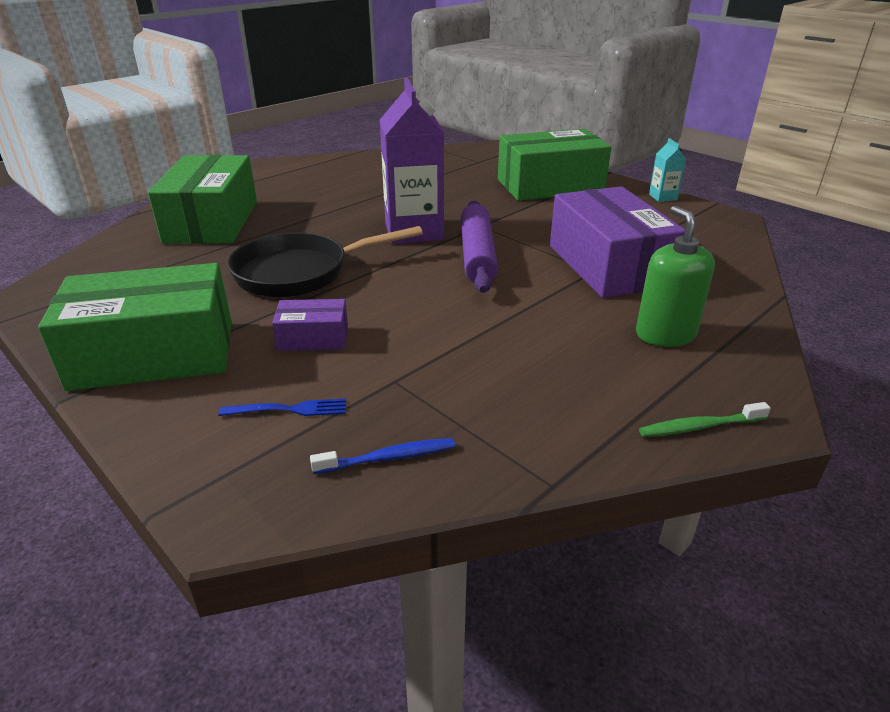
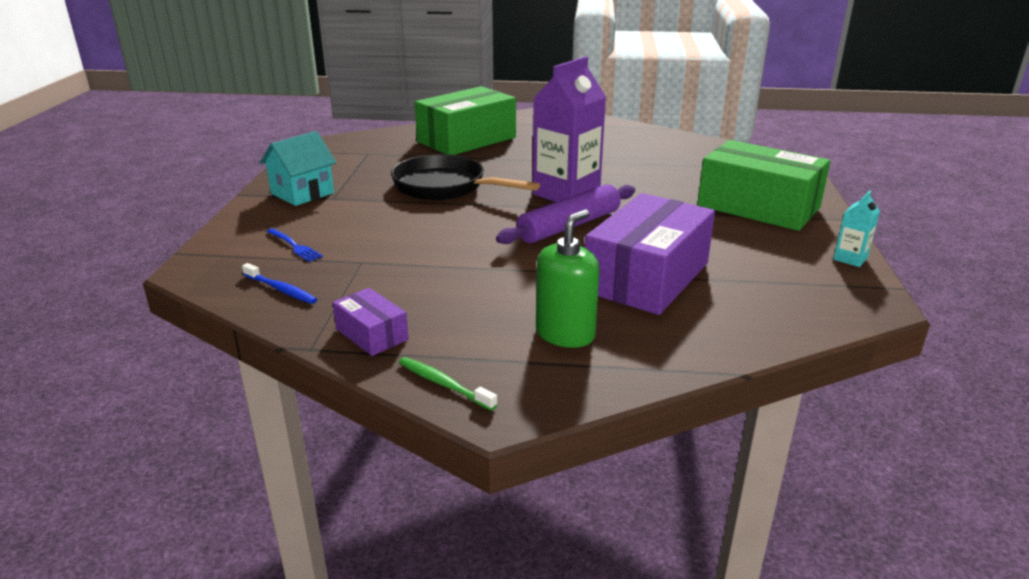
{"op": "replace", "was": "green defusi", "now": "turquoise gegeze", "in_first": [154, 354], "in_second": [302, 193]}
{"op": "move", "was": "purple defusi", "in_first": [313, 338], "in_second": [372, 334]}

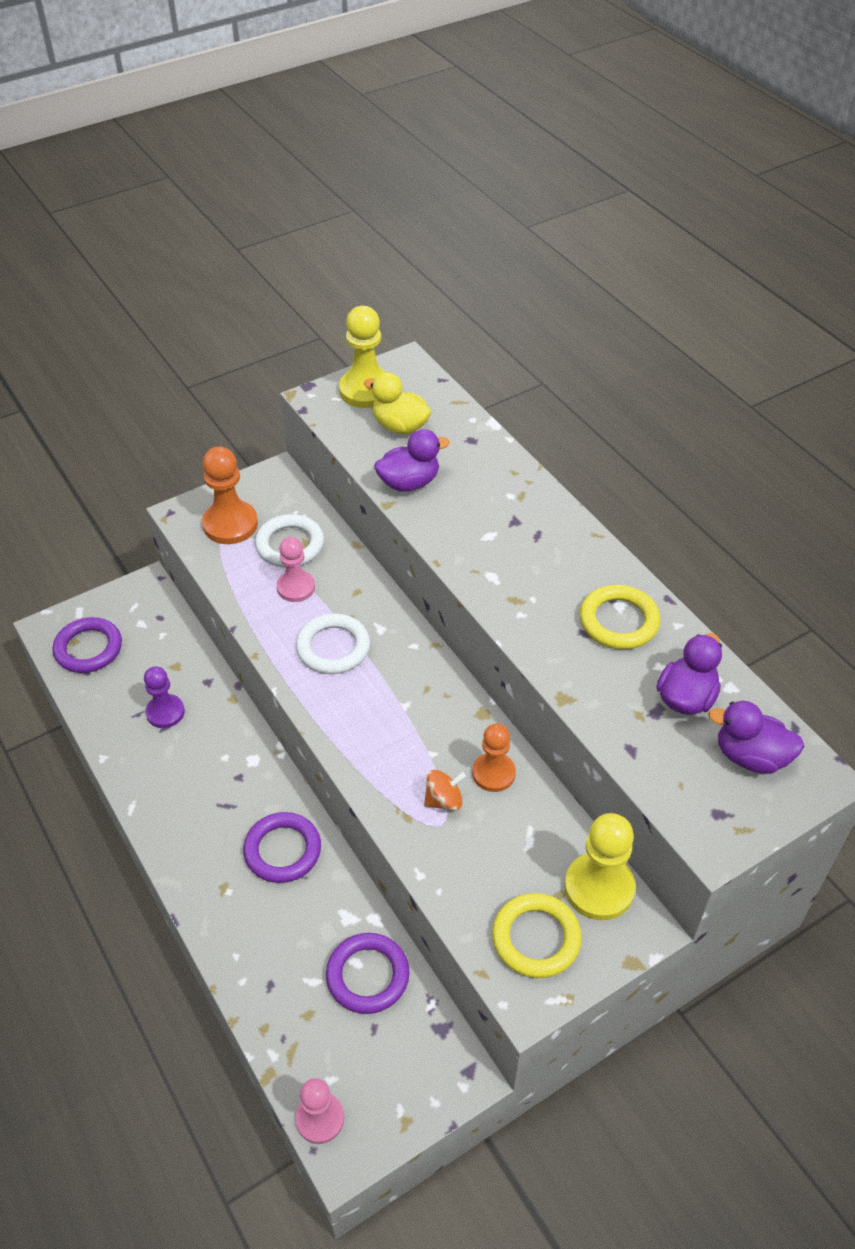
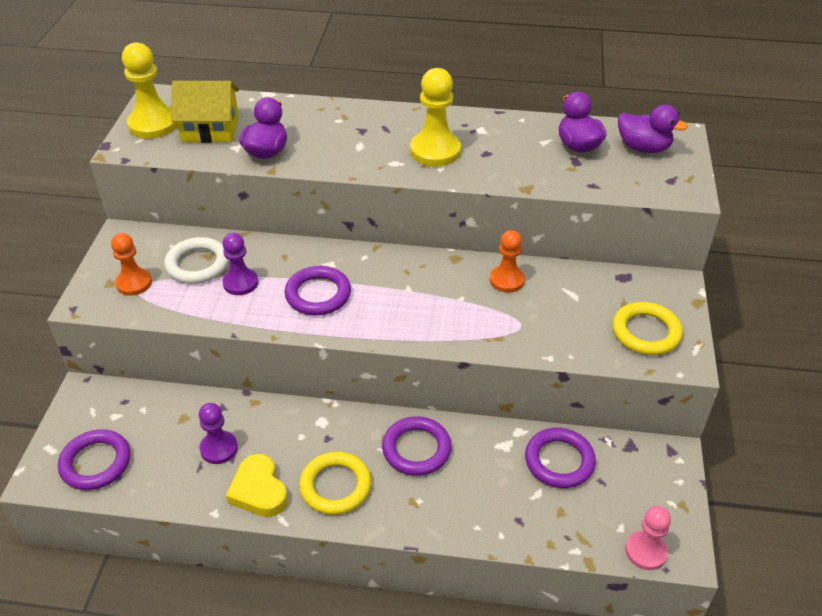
{"op": "resize", "was": "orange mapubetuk", "in_first": [230, 524], "in_second": [134, 283], "ratio": 0.67}
{"op": "replace", "was": "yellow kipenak", "now": "yellow gegeze", "in_first": [400, 426], "in_second": [210, 129]}
{"op": "recolor", "was": "pink mapubetuk", "now": "purple mapubetuk", "in_first": [296, 587], "in_second": [240, 283]}
{"op": "insert", "now": "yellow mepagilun", "in_second": [259, 490]}
{"op": "recolor", "was": "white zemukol", "now": "purple zemukol", "in_first": [333, 648], "in_second": [318, 294]}
{"op": "move", "was": "yellow zemukol", "in_first": [618, 621], "in_second": [335, 486]}
{"op": "move", "was": "yellow mapubetuk", "in_first": [599, 888], "in_second": [435, 151]}
{"op": "rotate", "was": "purple kipenak", "in_first": [750, 756], "in_second": [643, 148], "clockwise": -120}
{"op": "delete", "was": "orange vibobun", "in_first": [444, 800]}

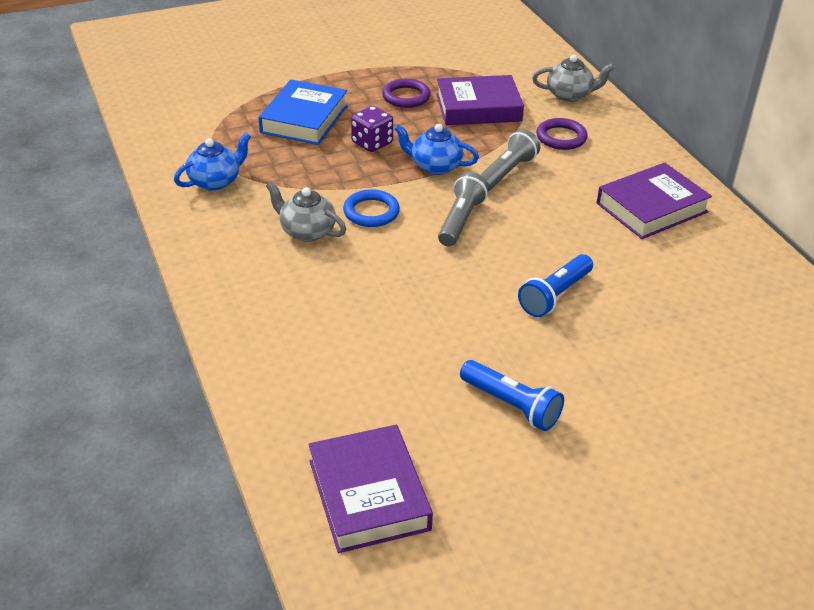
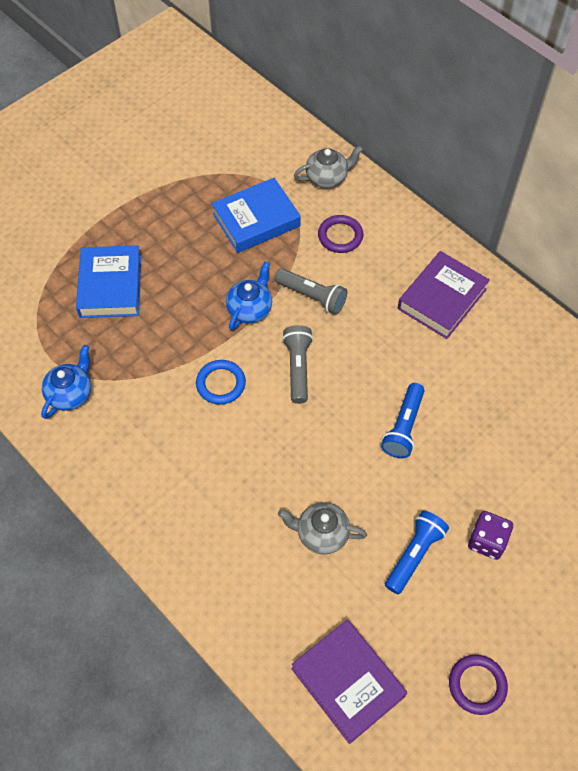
{"op": "recolor", "was": "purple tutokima", "now": "blue tutokima", "in_first": [478, 107], "in_second": [256, 220]}
{"op": "rotate", "was": "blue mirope", "in_first": [435, 166], "in_second": [250, 309], "clockwise": 120}
{"op": "rotate", "was": "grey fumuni", "in_first": [506, 172], "in_second": [312, 296], "clockwise": 105}
{"op": "move", "was": "grey mirope", "in_first": [307, 231], "in_second": [321, 534]}
{"op": "rotate", "was": "blue fumuni", "in_first": [511, 405], "in_second": [414, 555], "clockwise": -75}
{"op": "move", "was": "purple zemukol", "in_first": [406, 97], "in_second": [477, 685]}
{"op": "move", "was": "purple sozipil", "in_first": [372, 143], "in_second": [487, 541]}

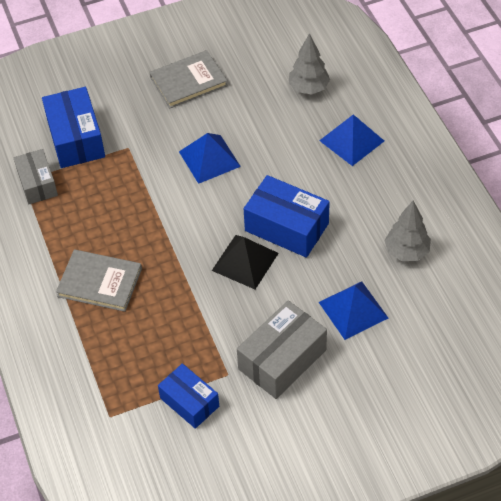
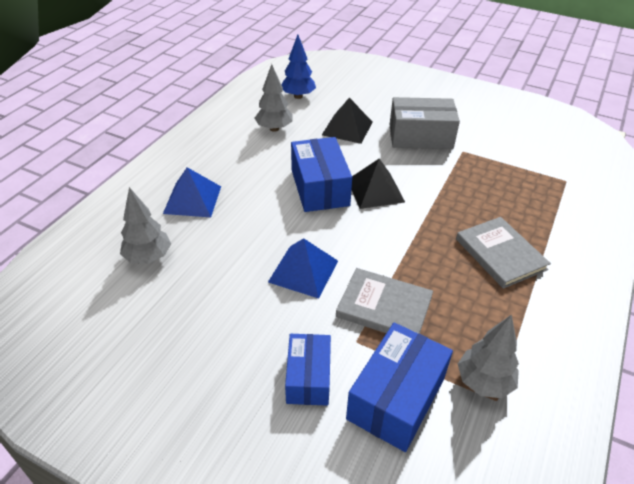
{"op": "insert", "now": "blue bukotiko", "in_second": [298, 96]}
{"op": "move", "was": "blue defusi", "in_first": [189, 402], "in_second": [308, 377]}
{"op": "recolor", "was": "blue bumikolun", "now": "black bumikolun", "in_first": [353, 310], "in_second": [347, 128]}
{"op": "move", "was": "grey tutokima", "in_first": [188, 81], "in_second": [384, 307]}
{"op": "replace", "was": "grey defusi", "now": "grey bukotiko", "in_first": [37, 184], "in_second": [484, 382]}

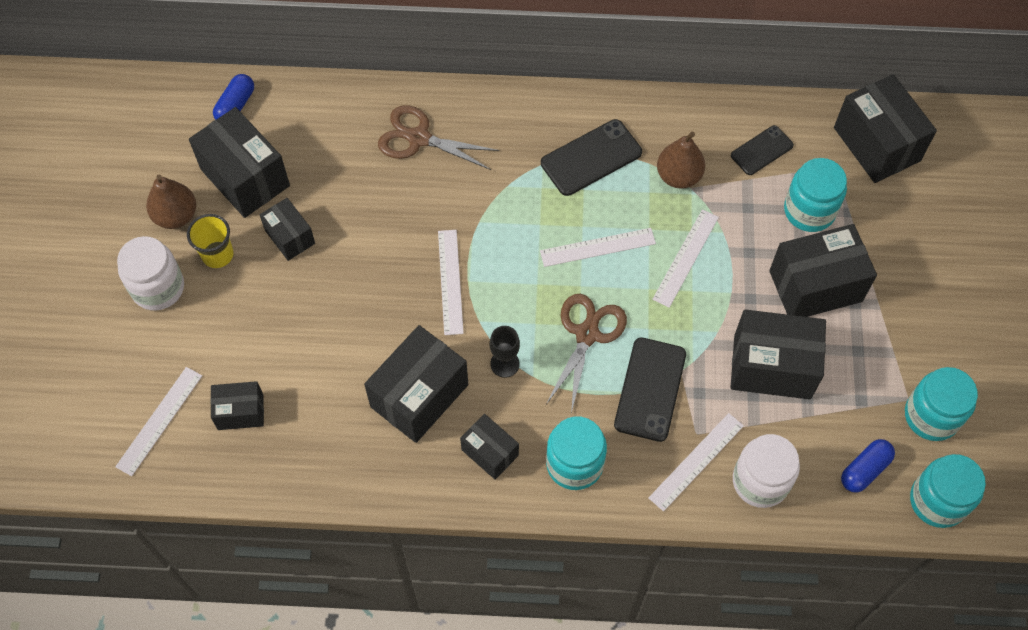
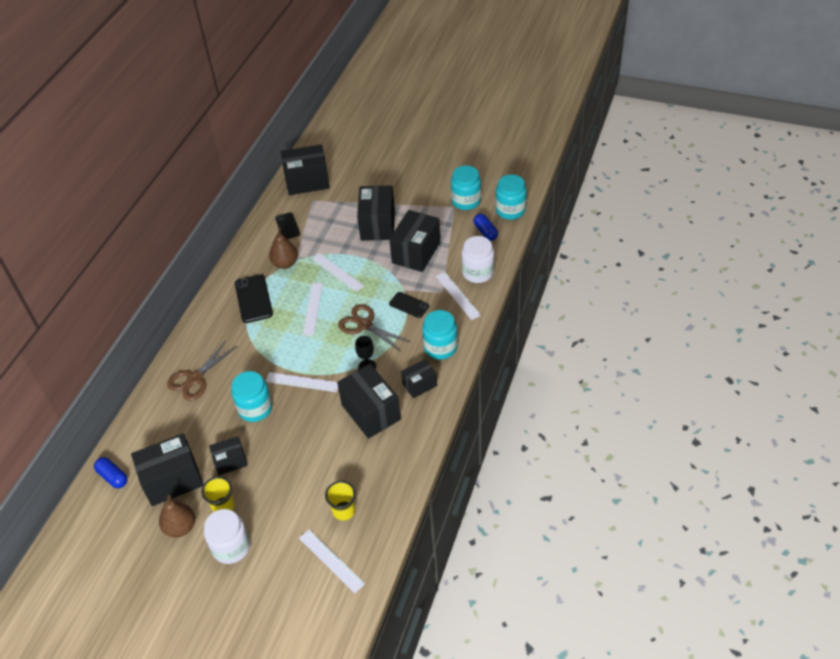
{"op": "move", "was": "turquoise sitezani", "in_first": [809, 210], "in_second": [255, 408]}
{"op": "replace", "was": "black defusi", "now": "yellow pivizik", "in_first": [240, 412], "in_second": [344, 511]}
{"op": "resize", "was": "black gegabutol", "in_first": [650, 389], "in_second": [409, 305], "ratio": 0.63}

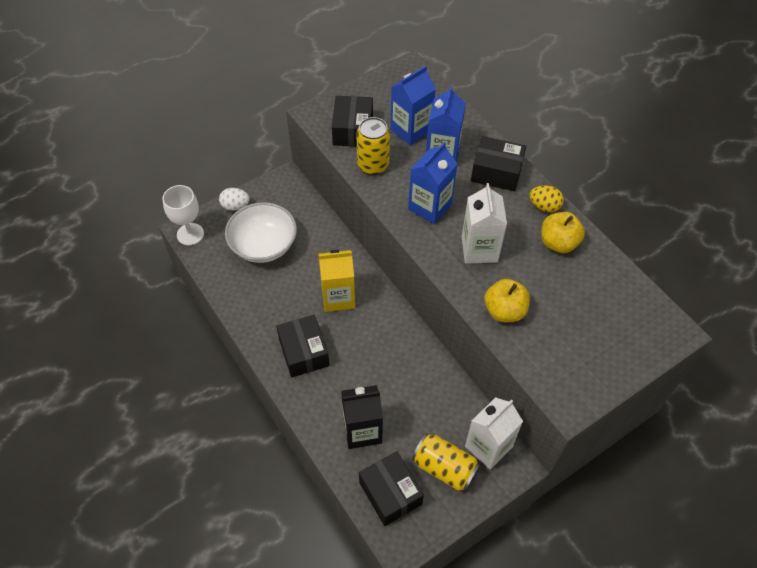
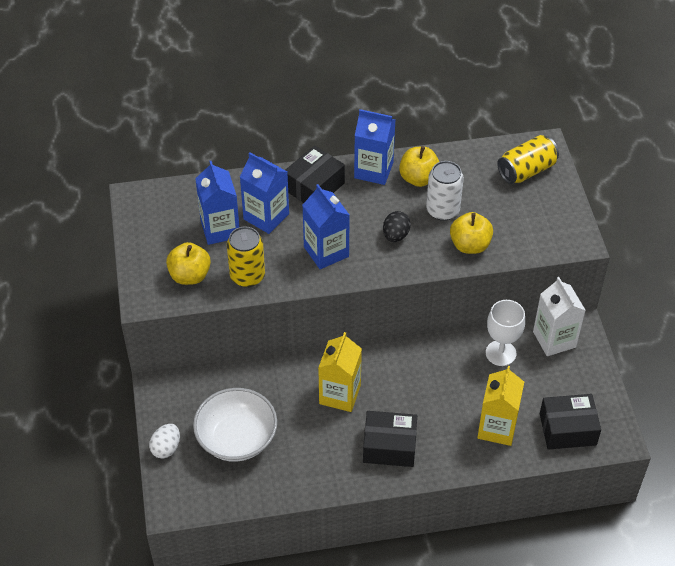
{"op": "replace", "was": "black defusi", "now": "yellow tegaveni", "in_first": [353, 130], "in_second": [190, 275]}
{"op": "replace", "was": "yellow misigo", "now": "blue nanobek", "in_first": [544, 206], "in_second": [373, 170]}
{"op": "replace", "was": "white nanobek", "now": "black misigo", "in_first": [479, 249], "in_second": [395, 235]}
{"op": "insert", "now": "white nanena", "in_second": [442, 210]}
{"op": "recolor", "was": "black nanobek", "now": "yellow nanobek", "in_first": [362, 430], "in_second": [497, 428]}
{"op": "move", "was": "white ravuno", "in_first": [190, 234], "in_second": [500, 353]}
{"op": "move", "was": "yellow nanena", "in_first": [444, 468], "in_second": [526, 170]}

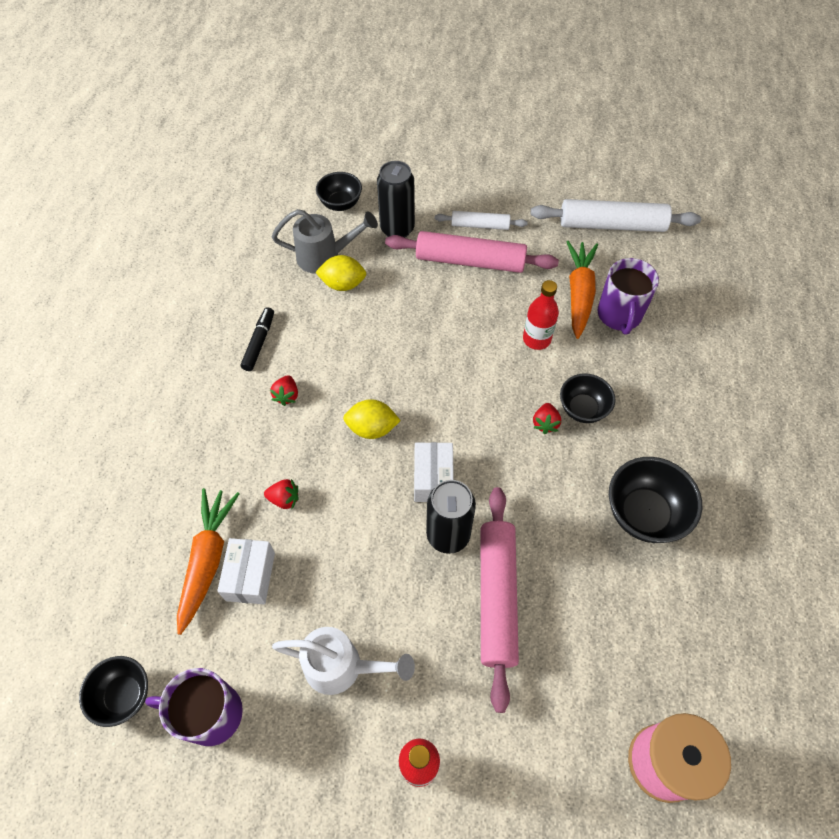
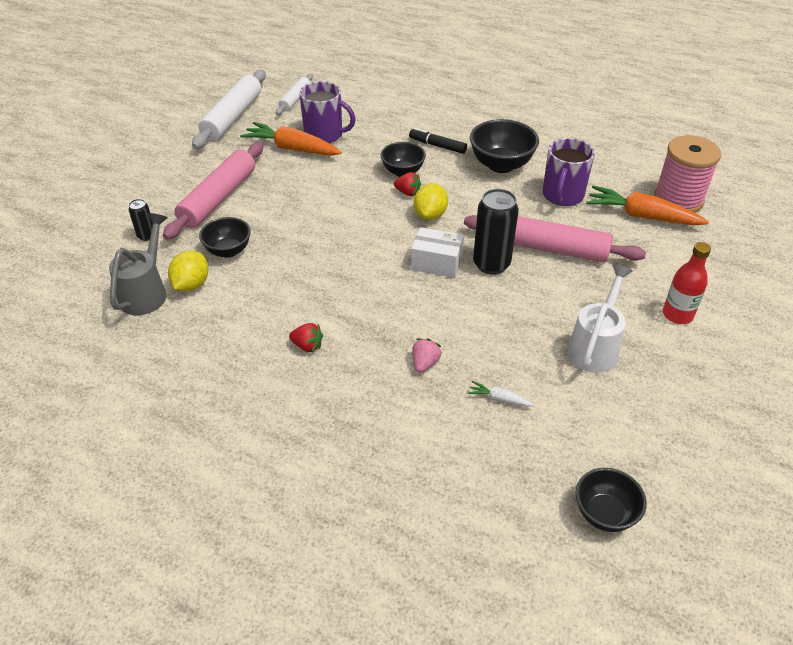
{"op": "resize", "was": "black nanena", "in_first": [397, 229], "in_second": [146, 236], "ratio": 0.52}
{"op": "move", "was": "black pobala", "in_first": [340, 204], "in_second": [228, 251]}
{"op": "move", "was": "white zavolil", "in_first": [480, 225], "in_second": [295, 99]}
{"op": "move", "was": "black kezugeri", "in_first": [259, 343], "in_second": [437, 146]}
{"op": "recolor", "was": "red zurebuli", "now": "pink zurebuli", "in_first": [284, 499], "in_second": [425, 363]}
{"op": "move", "was": "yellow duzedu", "in_first": [372, 428], "in_second": [430, 215]}
{"op": "replace", "was": "white defusi", "now": "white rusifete", "in_first": [250, 576], "in_second": [499, 399]}
{"op": "move", "was": "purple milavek", "in_first": [210, 713], "in_second": [562, 196]}
{"op": "move", "was": "orange rusifete", "in_first": [208, 560], "in_second": [642, 216]}
{"op": "delete", "was": "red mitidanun", "in_first": [536, 339]}

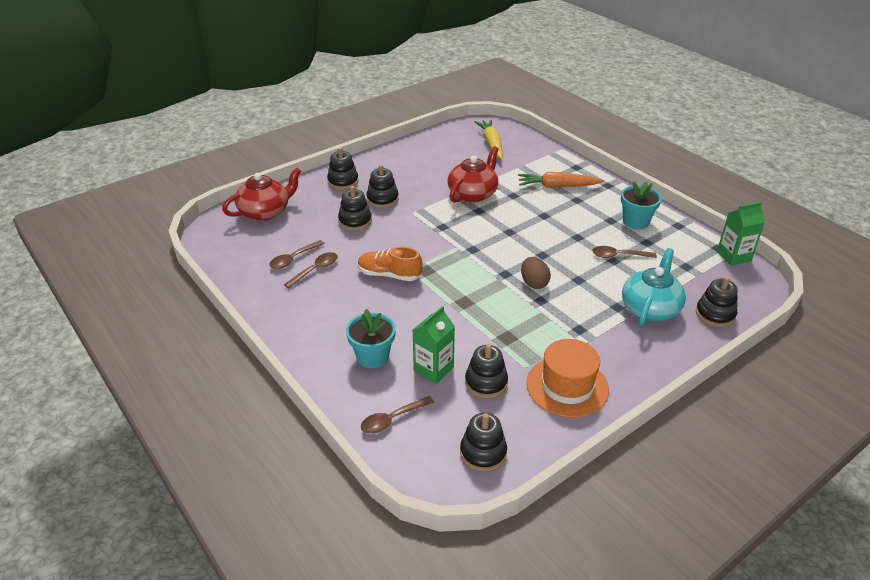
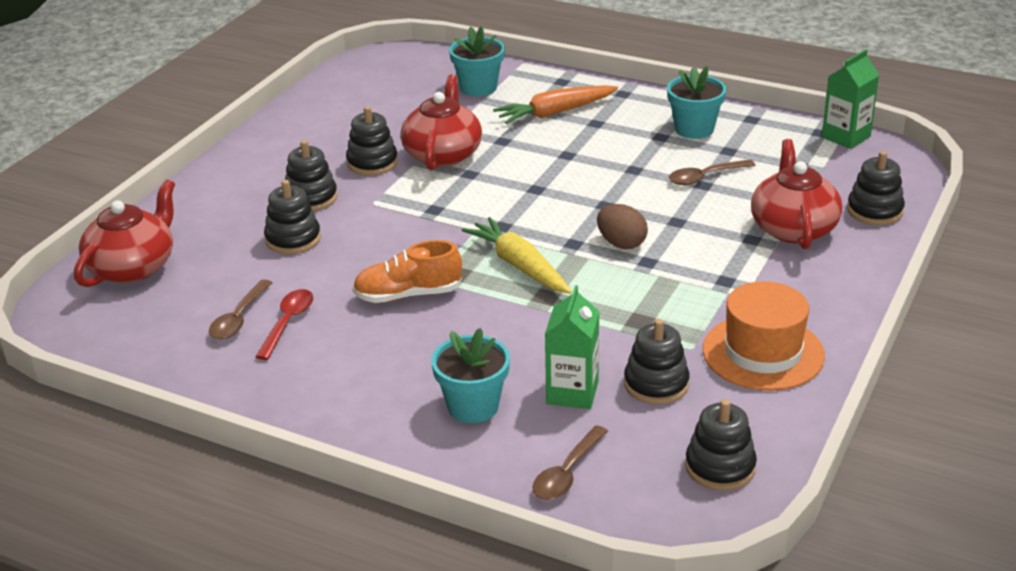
{"op": "recolor", "was": "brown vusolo", "now": "red vusolo", "in_first": [315, 270], "in_second": [288, 322]}
{"op": "move", "was": "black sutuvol", "in_first": [343, 181], "in_second": [372, 163]}
{"op": "insert", "now": "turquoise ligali", "in_second": [478, 88]}
{"op": "move", "was": "yellow rusifete", "in_first": [491, 144], "in_second": [519, 265]}
{"op": "recolor", "was": "turquoise mirope", "now": "red mirope", "in_first": [650, 308], "in_second": [793, 228]}

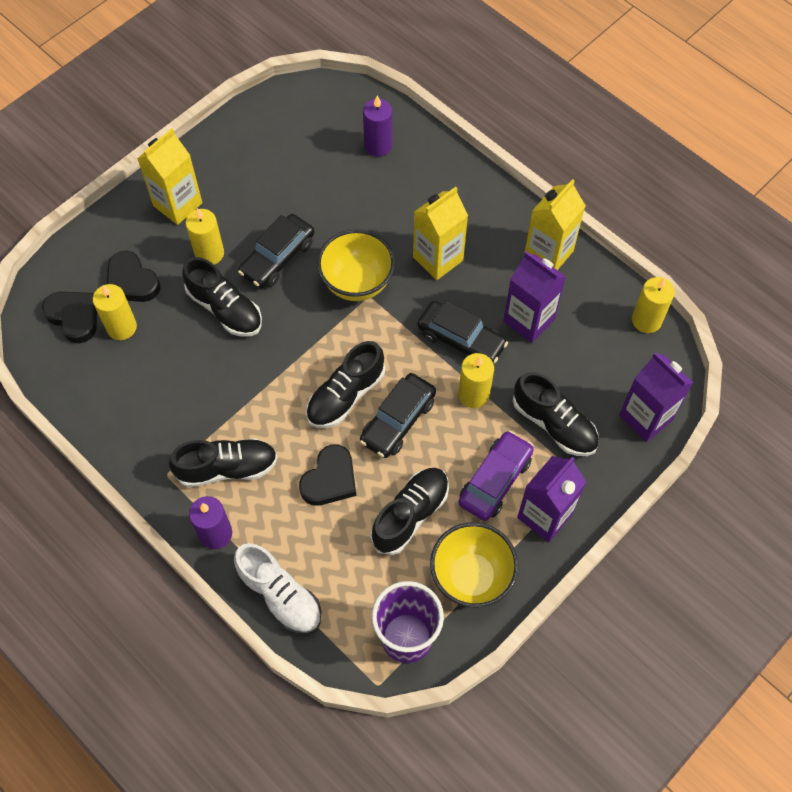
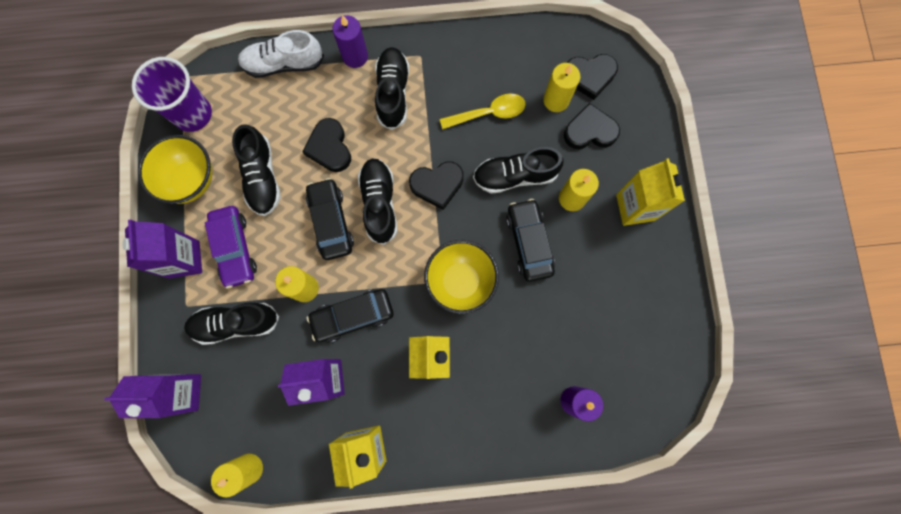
{"op": "rotate", "was": "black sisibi", "in_first": [227, 468], "in_second": [393, 93], "clockwise": 150}
{"op": "insert", "now": "black mepagilun", "in_second": [437, 185]}
{"op": "insert", "now": "yellow vusolo", "in_second": [489, 113]}

